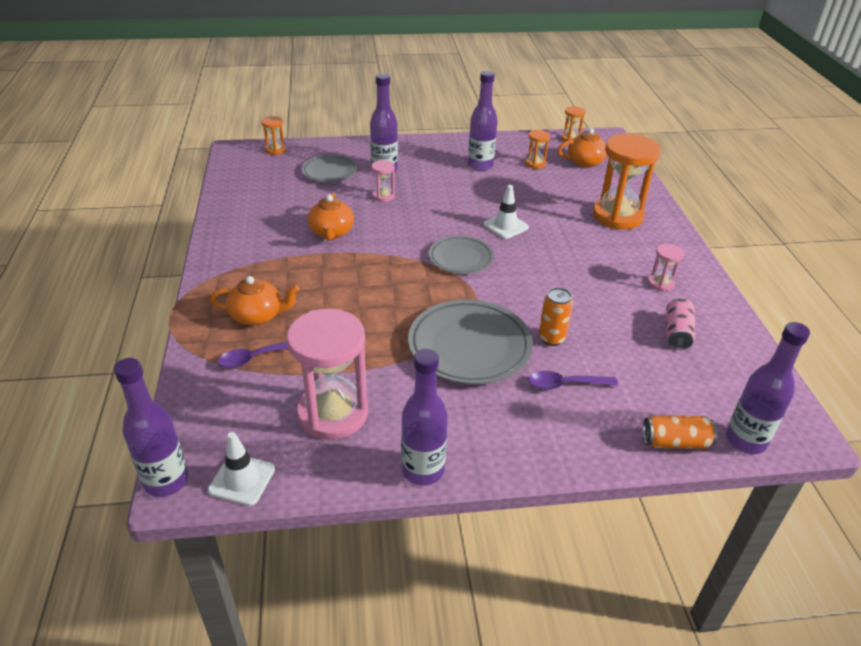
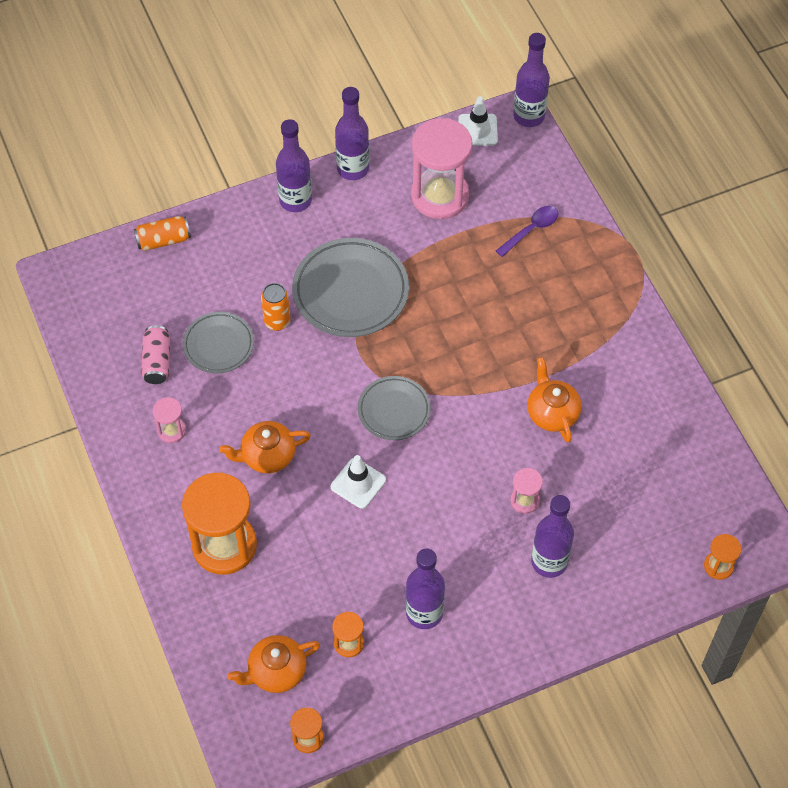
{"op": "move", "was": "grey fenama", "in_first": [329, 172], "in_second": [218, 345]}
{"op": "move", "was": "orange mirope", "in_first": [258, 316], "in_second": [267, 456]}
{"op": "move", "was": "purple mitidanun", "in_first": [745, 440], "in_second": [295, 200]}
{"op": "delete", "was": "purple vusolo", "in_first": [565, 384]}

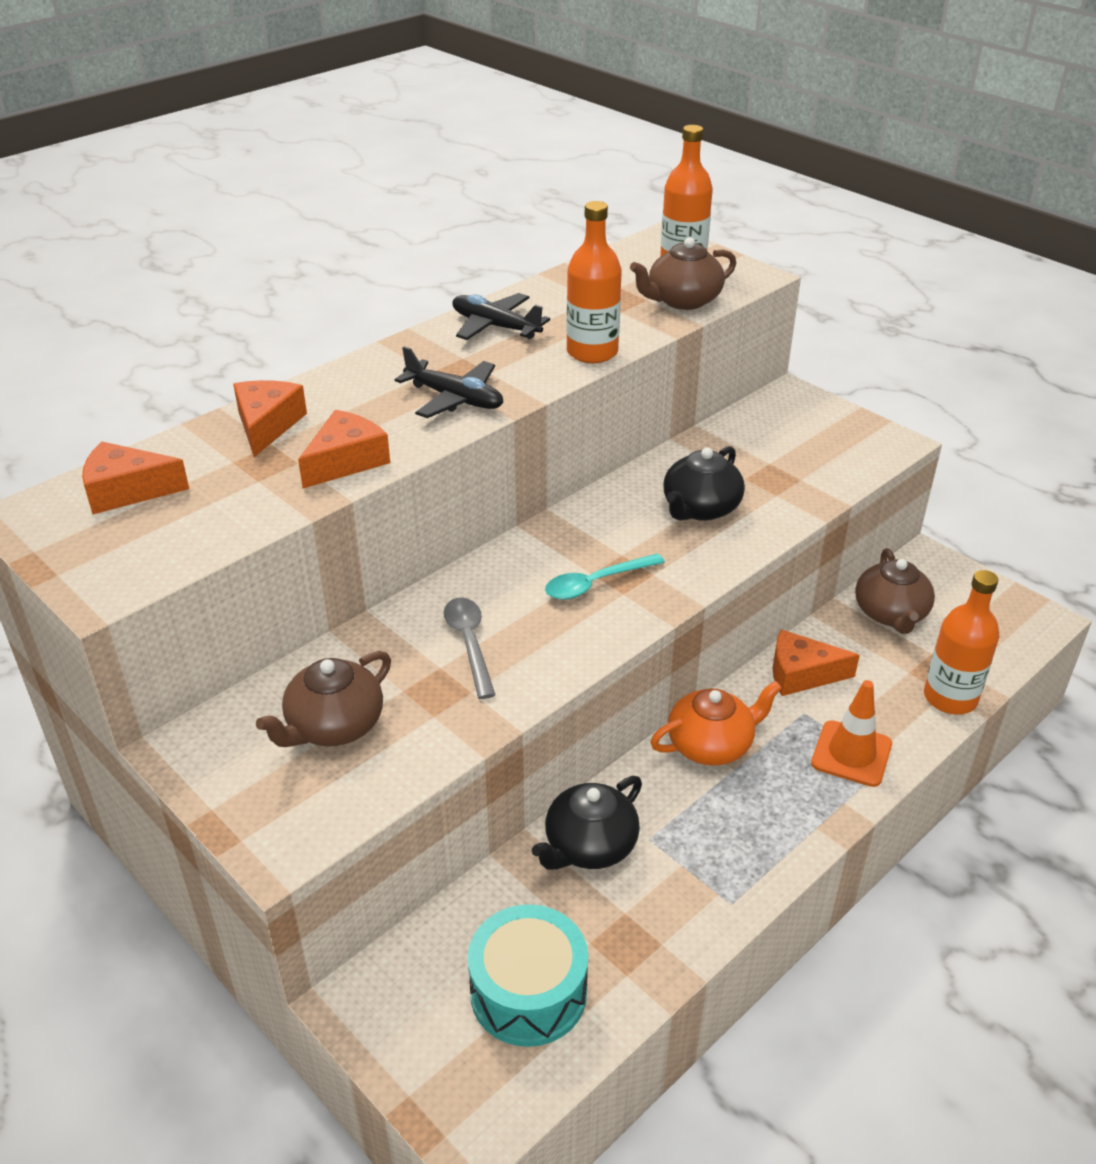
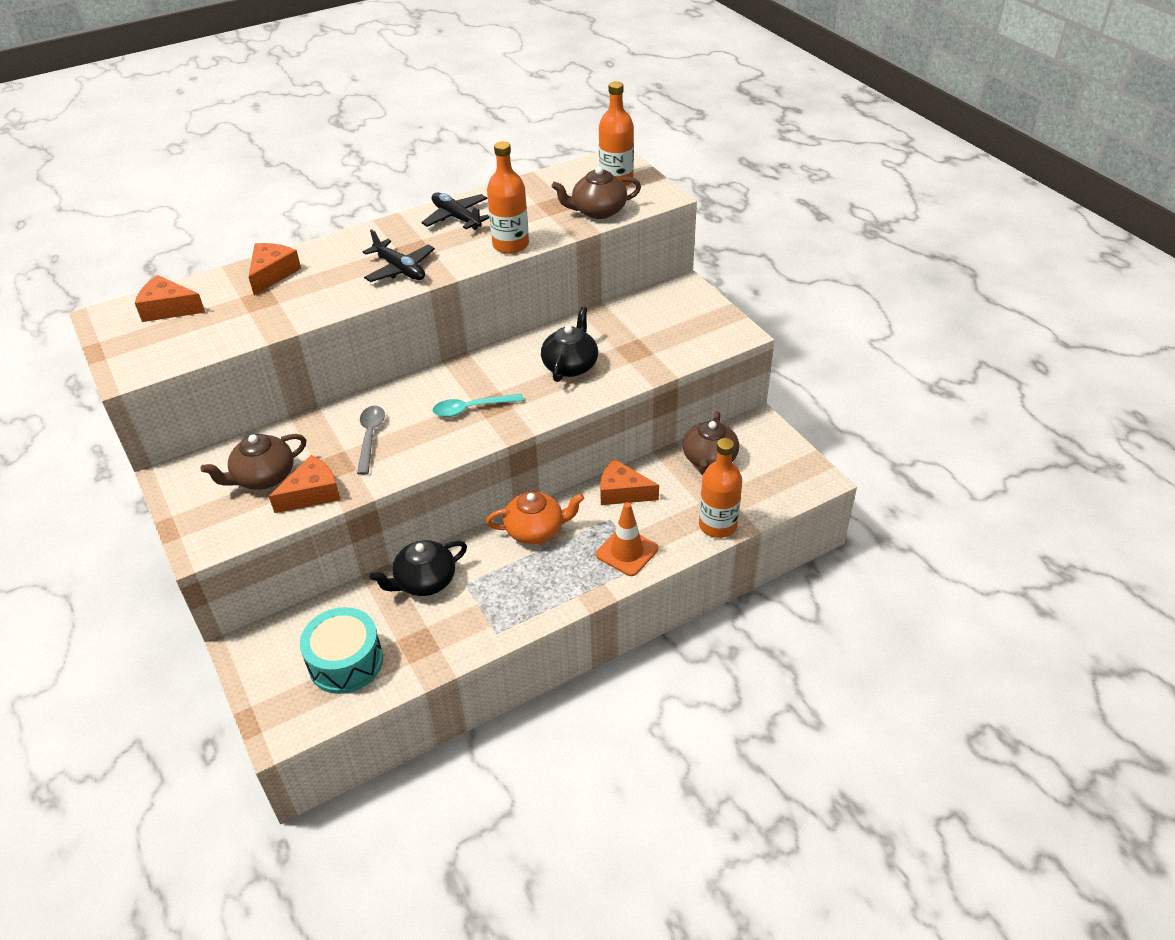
{"op": "move", "was": "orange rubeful", "in_first": [346, 461], "in_second": [312, 493]}
{"op": "rotate", "was": "black mirope", "in_first": [700, 508], "in_second": [570, 365], "clockwise": 150}

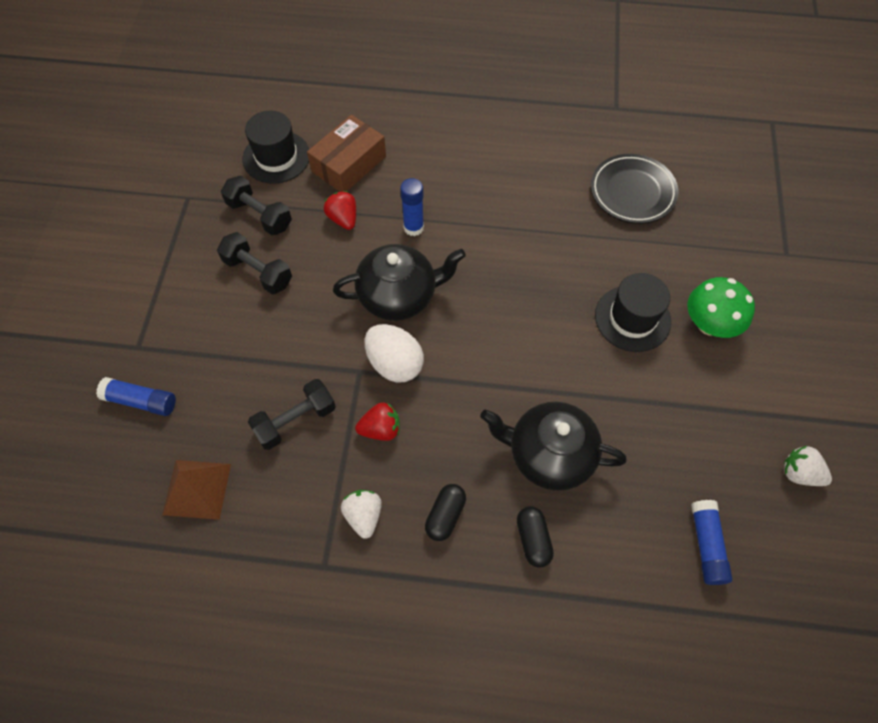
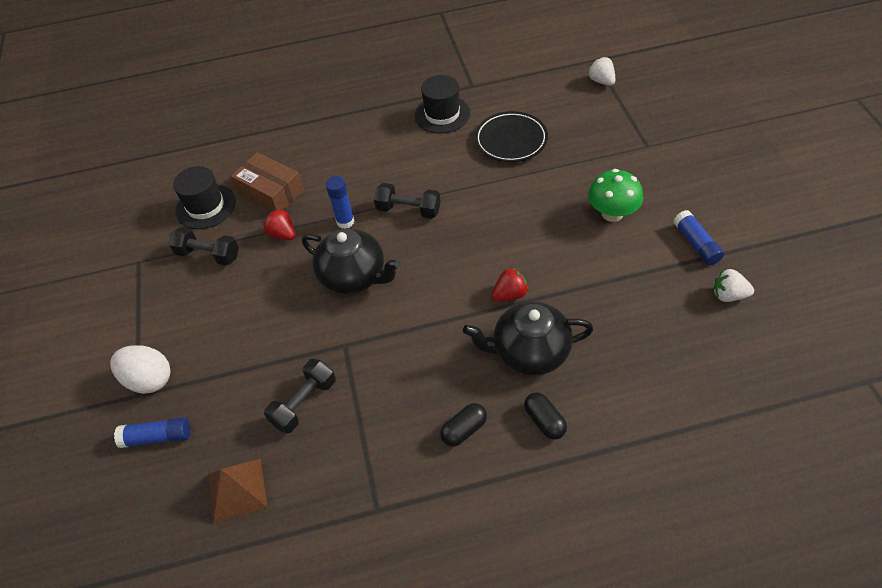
{"op": "move", "was": "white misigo", "in_first": [395, 364], "in_second": [149, 380]}
{"op": "rotate", "was": "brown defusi", "in_first": [349, 164], "in_second": [271, 192], "clockwise": -75}
{"op": "rotate", "was": "black mirope", "in_first": [398, 296], "in_second": [354, 276], "clockwise": 60}
{"op": "move", "was": "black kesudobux", "in_first": [258, 272], "in_second": [408, 210]}
{"op": "move", "was": "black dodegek", "in_first": [632, 318], "in_second": [442, 114]}
{"op": "rotate", "was": "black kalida", "in_first": [445, 515], "in_second": [464, 430], "clockwise": 45}
{"op": "move", "was": "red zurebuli", "in_first": [380, 429], "in_second": [509, 295]}
{"op": "move", "was": "white zurebuli", "in_first": [363, 515], "in_second": [601, 81]}
{"op": "move", "was": "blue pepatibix", "in_first": [706, 545], "in_second": [696, 244]}

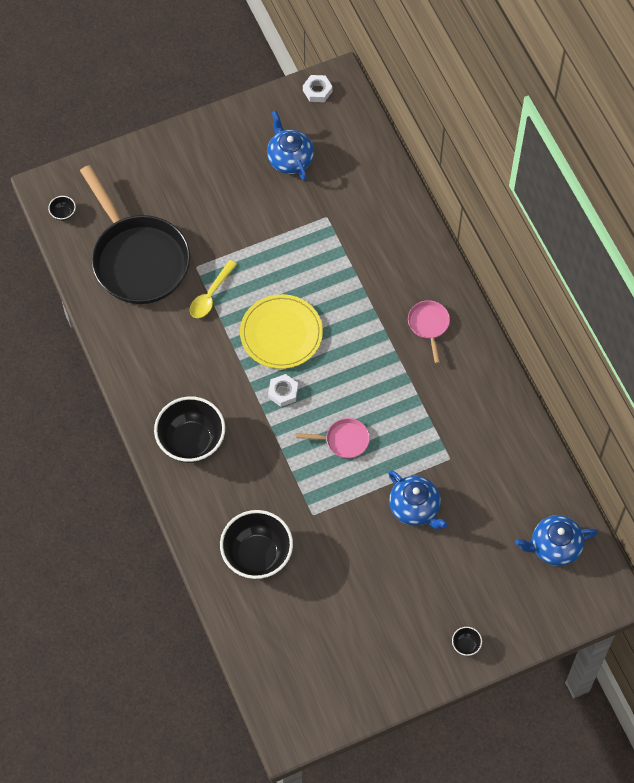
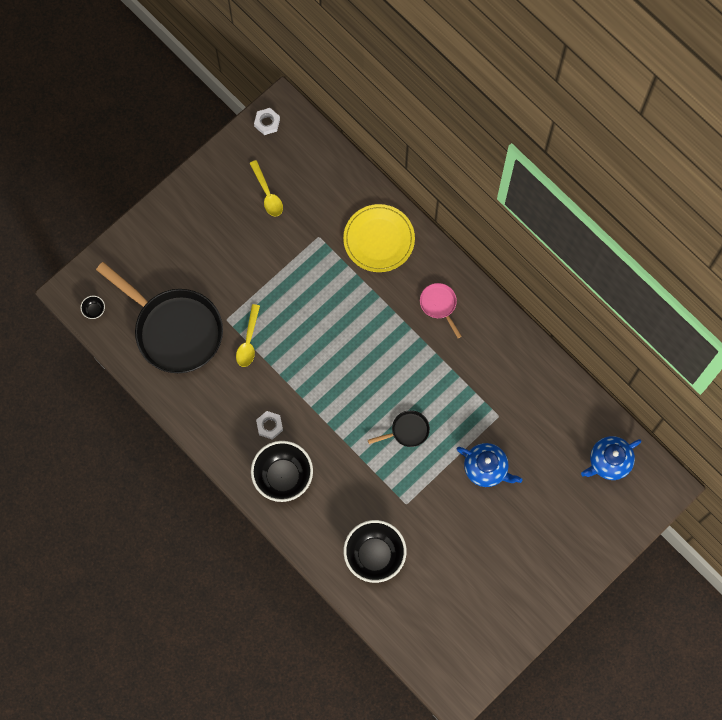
{"op": "replace", "was": "blue mirope", "now": "yellow vusolo", "in_first": [290, 158], "in_second": [267, 194]}
{"op": "move", "was": "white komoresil", "in_first": [283, 392], "in_second": [269, 426]}
{"op": "move", "was": "yellow fenama", "in_first": [281, 333], "in_second": [379, 239]}
{"op": "recolor", "was": "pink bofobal", "now": "black bofobal", "in_first": [343, 440], "in_second": [407, 431]}
{"op": "delete", "was": "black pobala", "in_first": [466, 645]}

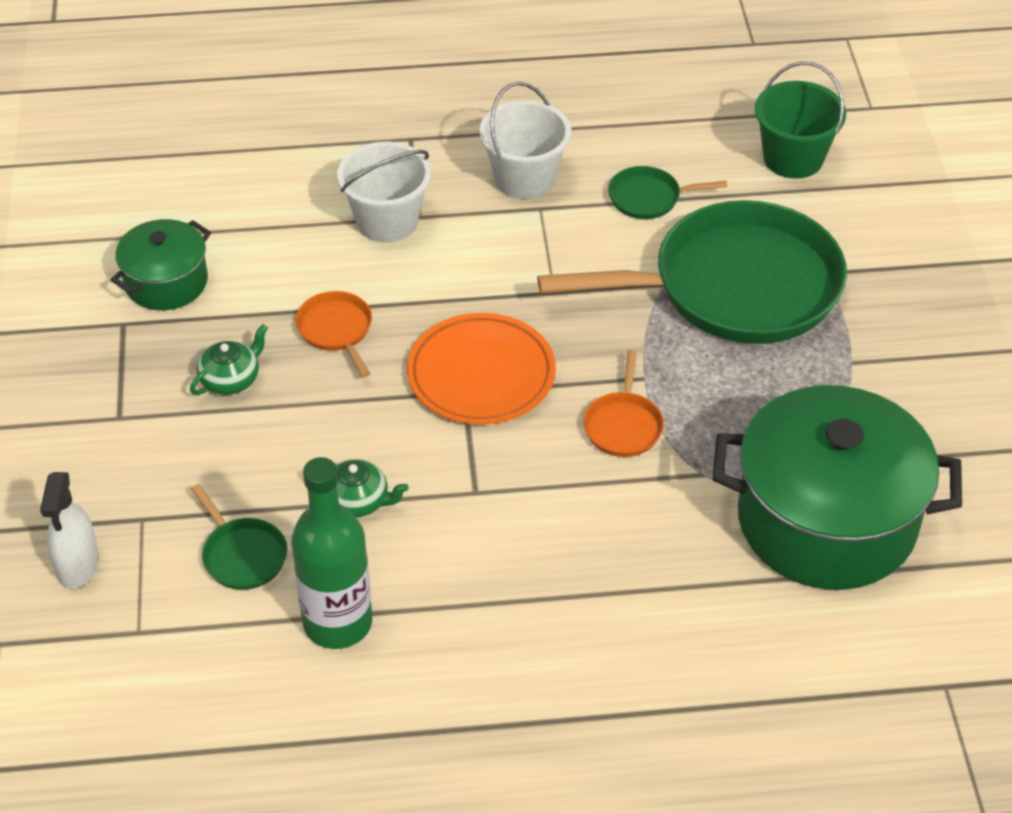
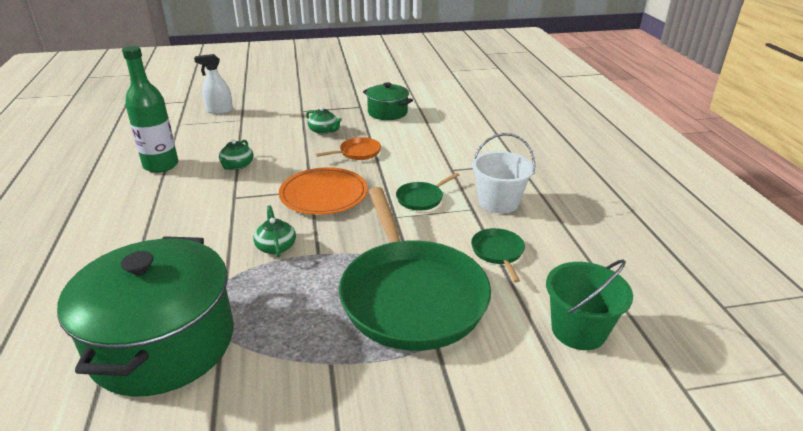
{"op": "replace", "was": "orange bofobal", "now": "green mirope", "in_first": [623, 425], "in_second": [276, 246]}
{"op": "move", "was": "green bofobal", "in_first": [242, 555], "in_second": [421, 198]}
{"op": "delete", "was": "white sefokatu", "in_first": [387, 221]}

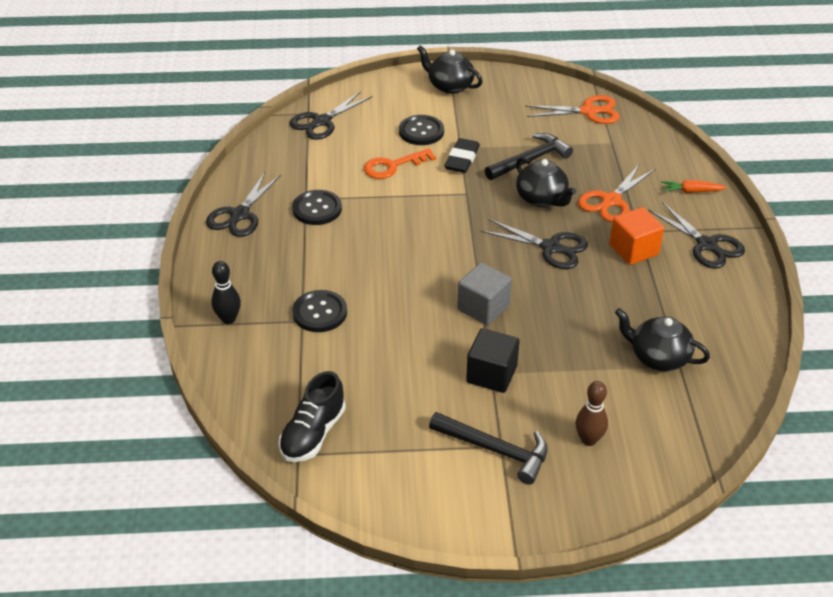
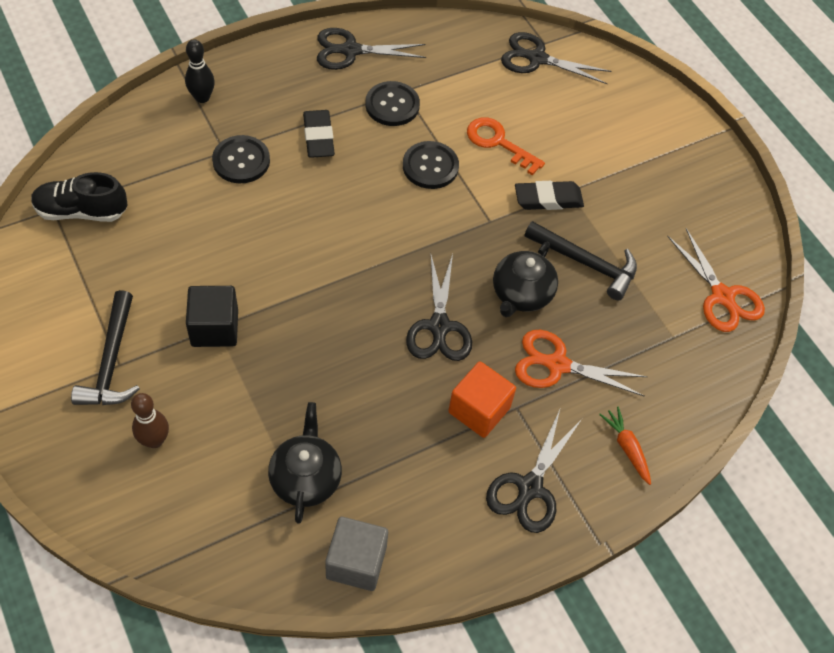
{"op": "insert", "now": "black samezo", "in_second": [318, 137]}
{"op": "move", "was": "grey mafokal", "in_first": [483, 308], "in_second": [356, 562]}
{"op": "move", "was": "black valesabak", "in_first": [421, 131], "in_second": [430, 166]}
{"op": "delete", "was": "black mirope", "in_first": [449, 86]}

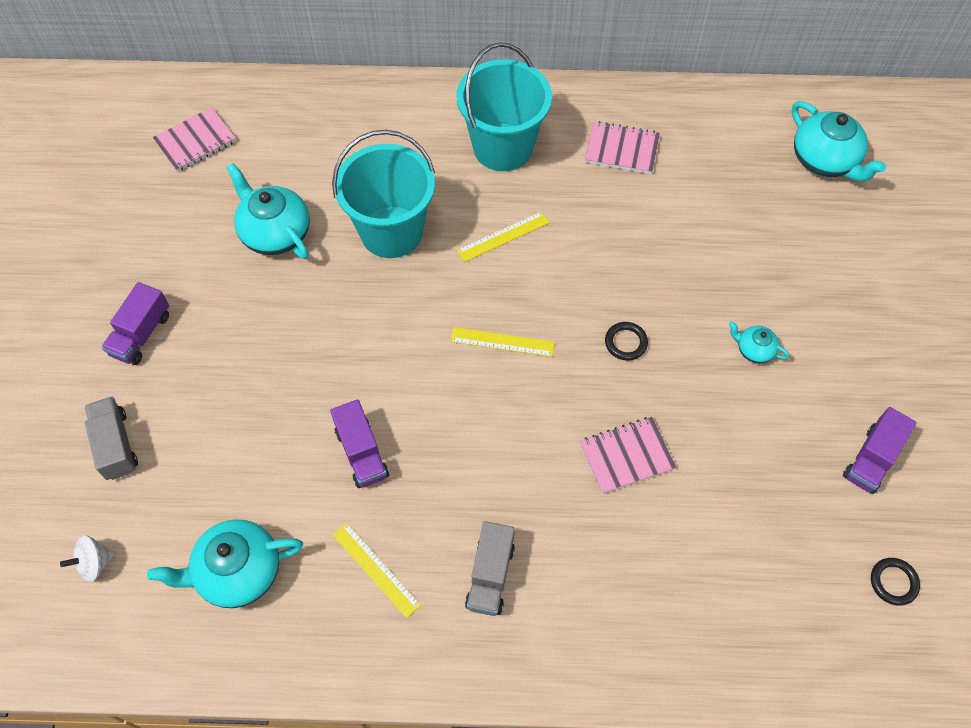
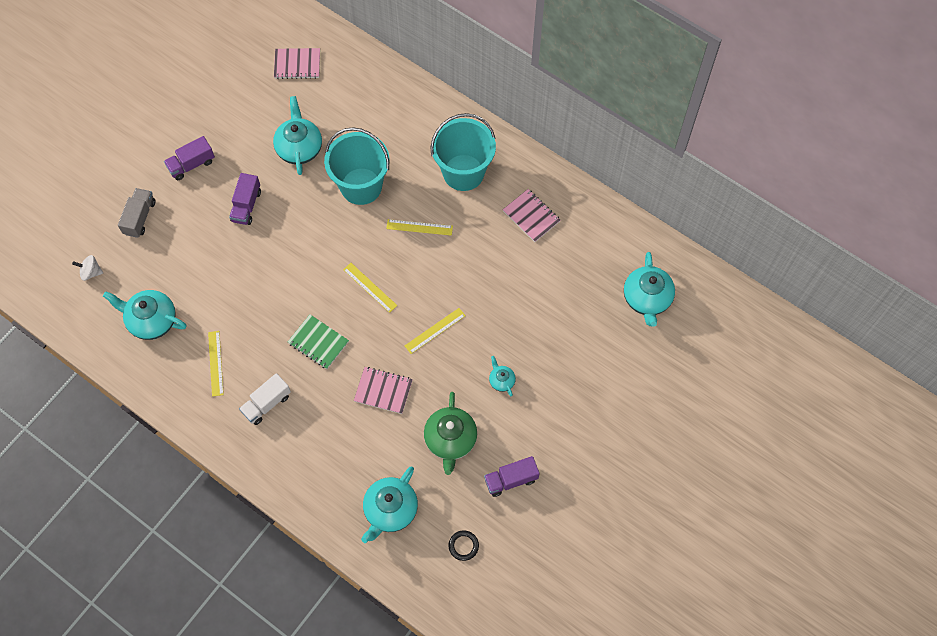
{"op": "move", "was": "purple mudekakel", "in_first": [361, 453], "in_second": [246, 206]}
{"op": "recolor", "was": "grey mudekakel", "now": "white mudekakel", "in_first": [490, 576], "in_second": [267, 404]}
{"op": "insert", "now": "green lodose", "in_second": [318, 342]}
{"op": "insert", "now": "turquoise mirope", "in_second": [390, 510]}
{"op": "replace", "was": "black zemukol", "now": "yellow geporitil", "in_first": [625, 342], "in_second": [435, 331]}
{"op": "insert", "now": "green mirope", "in_second": [450, 440]}

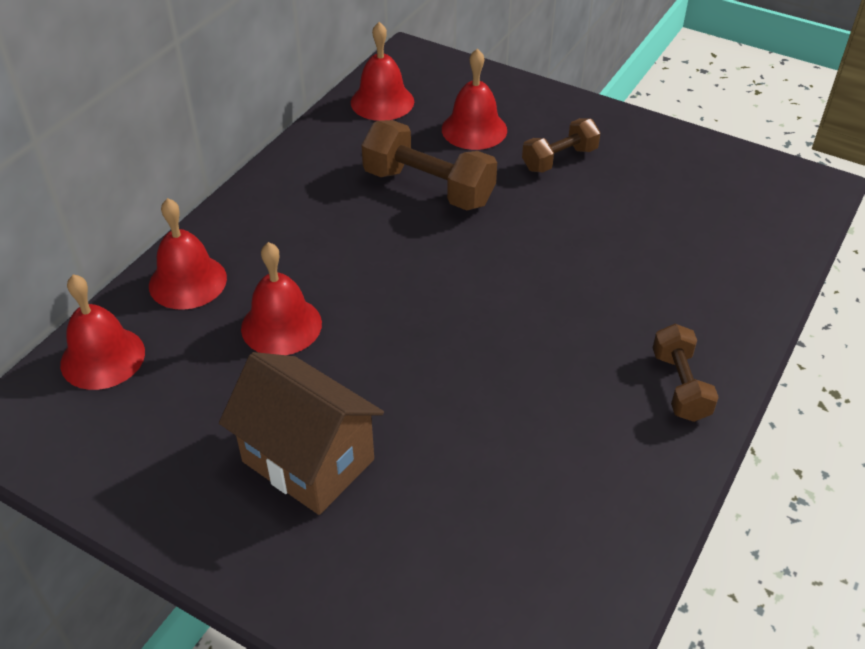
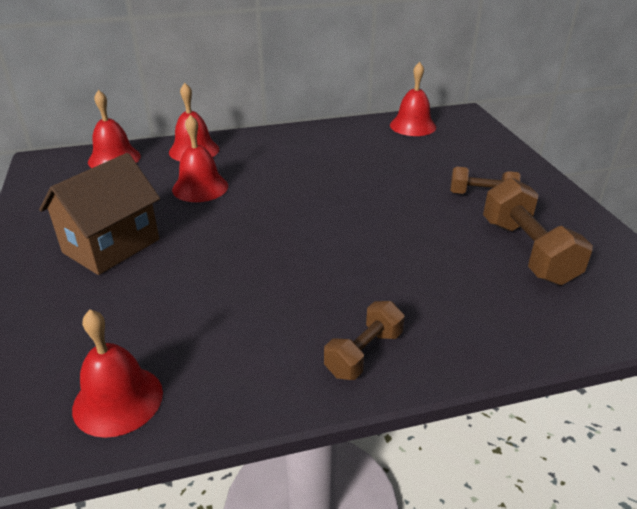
{"op": "rotate", "was": "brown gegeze", "in_first": [308, 460], "in_second": [111, 246], "clockwise": 45}
{"op": "move", "was": "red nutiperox", "in_first": [474, 129], "in_second": [118, 400]}
{"op": "move", "was": "brown kesudobux", "in_first": [428, 188], "in_second": [527, 251]}

